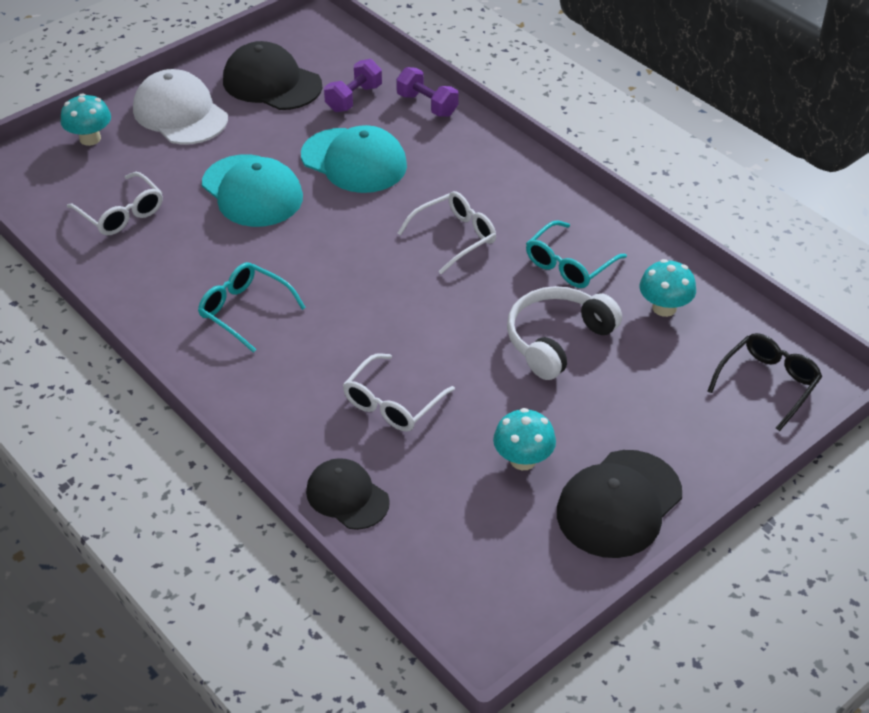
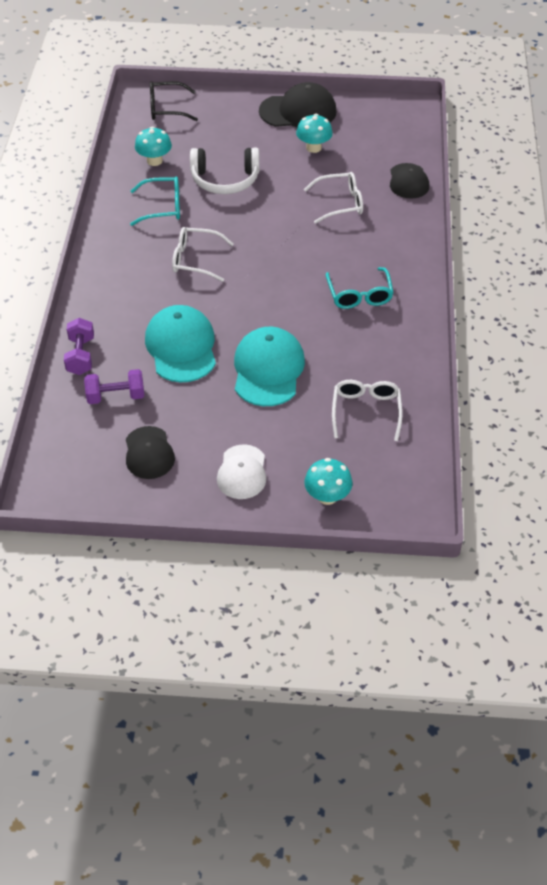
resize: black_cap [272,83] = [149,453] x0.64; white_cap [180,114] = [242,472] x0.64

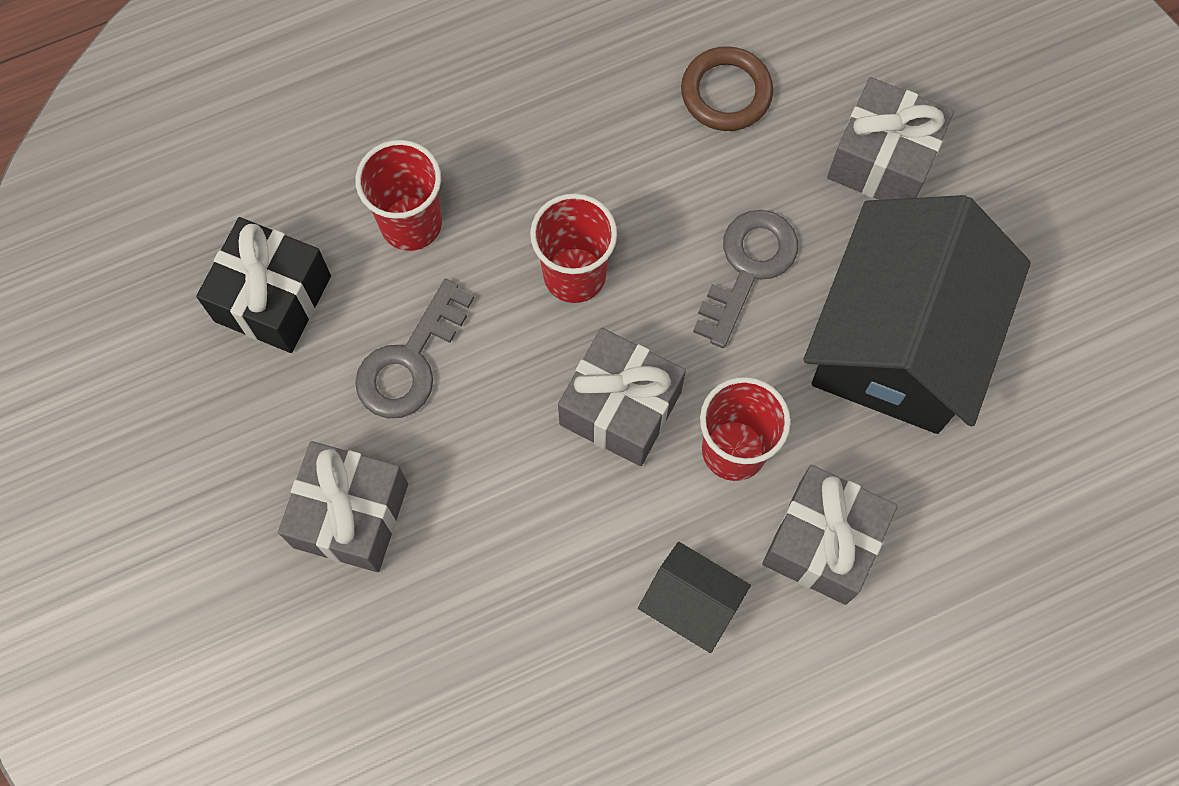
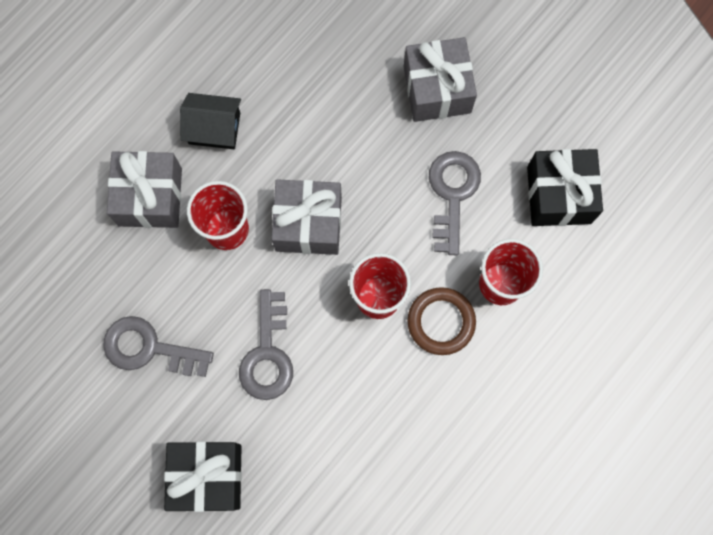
move: brown_ring [726,92] to [441,322]
replace: black_house [899,340] to grey_key [149,348]
recolor: grey_gift [882,160] to black_gift [207,476]

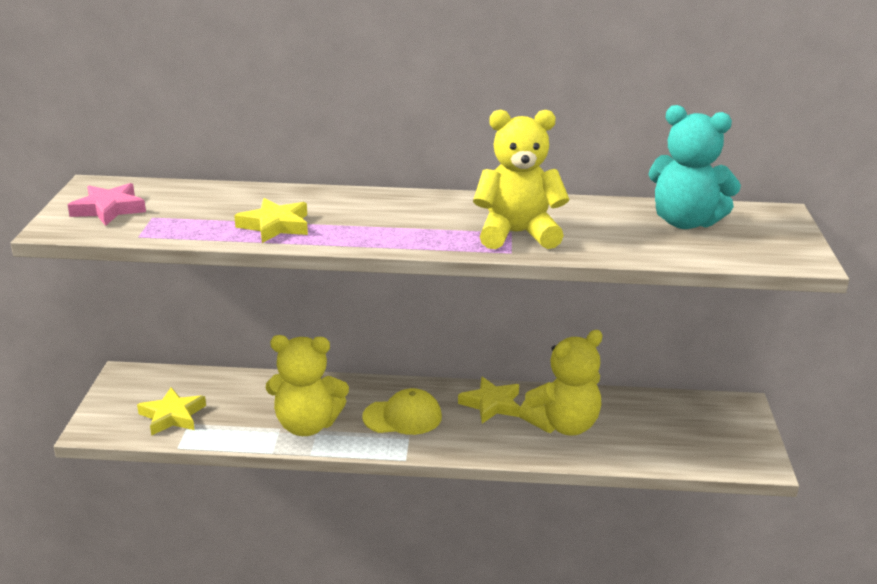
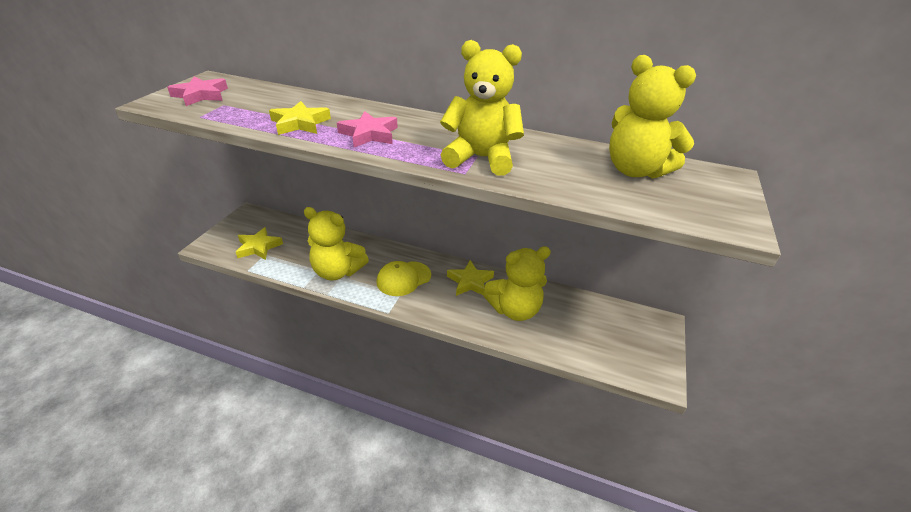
insert: pink_star [369,134]
recolor: turquoise_teddy_bear [685,222] to yellow_teddy_bear [635,170]
rotate: yellow_cap [402,417] = [403,278] 135 degrees clockwise

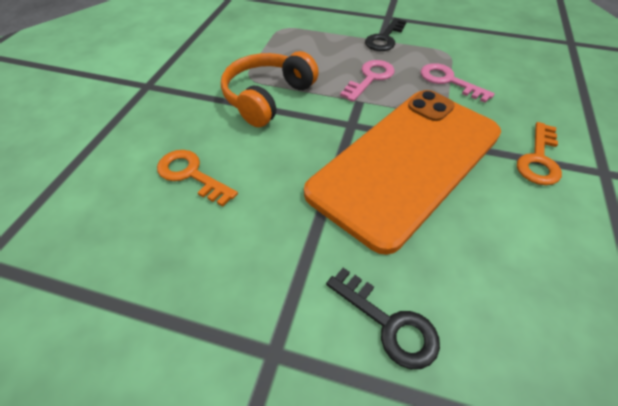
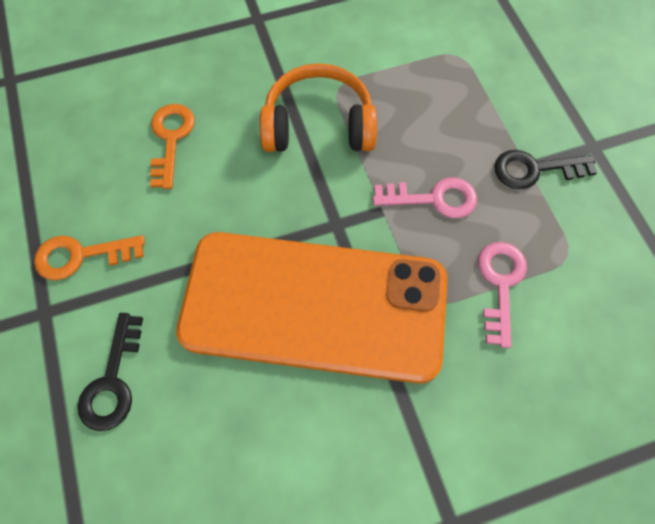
move: orange_key [539,159] to [81,256]

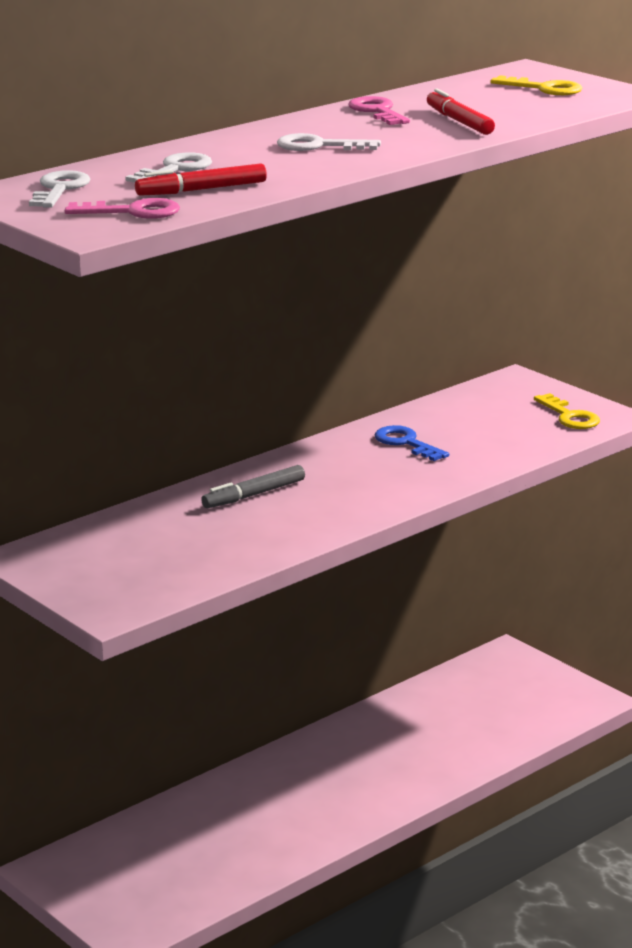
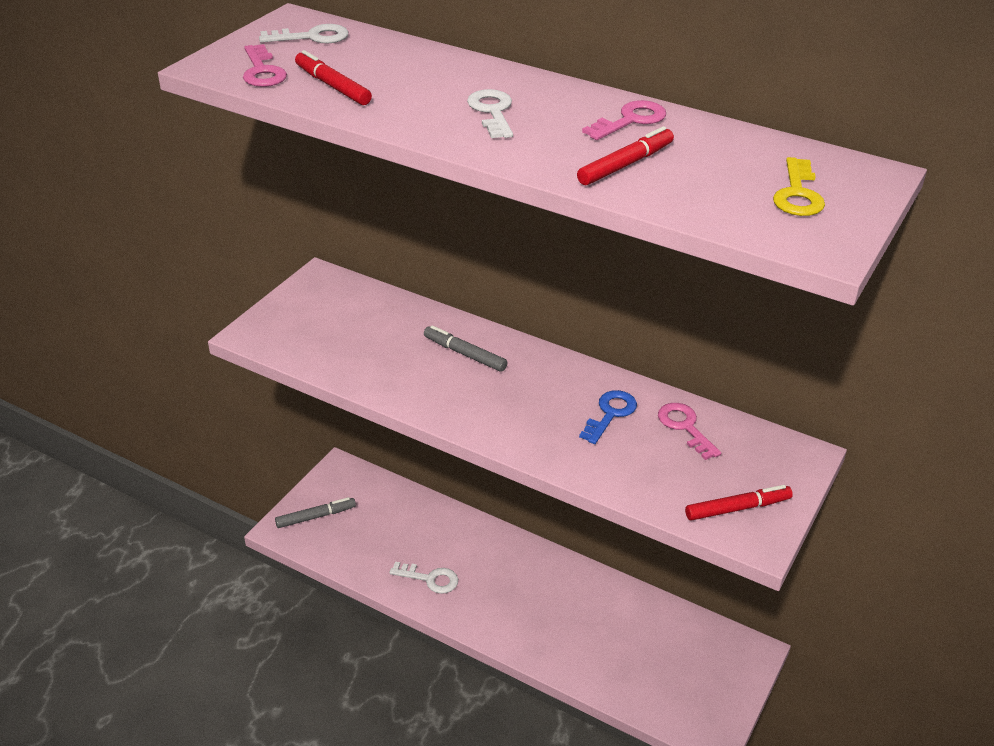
insert: grey_marker [316,516]; pink_key [685,427]
move: white_key [175,169] to [430,579]
replace: yellow_key [569,416] to red_marker [737,508]

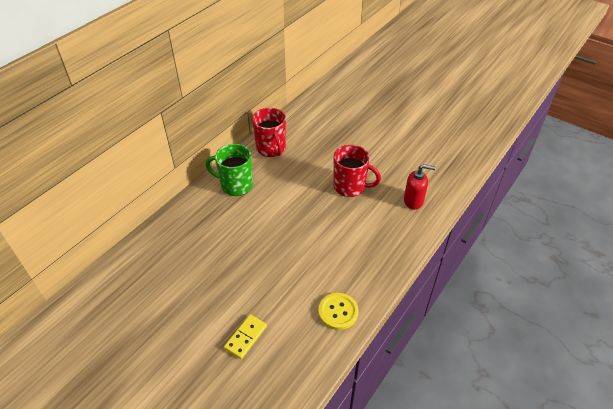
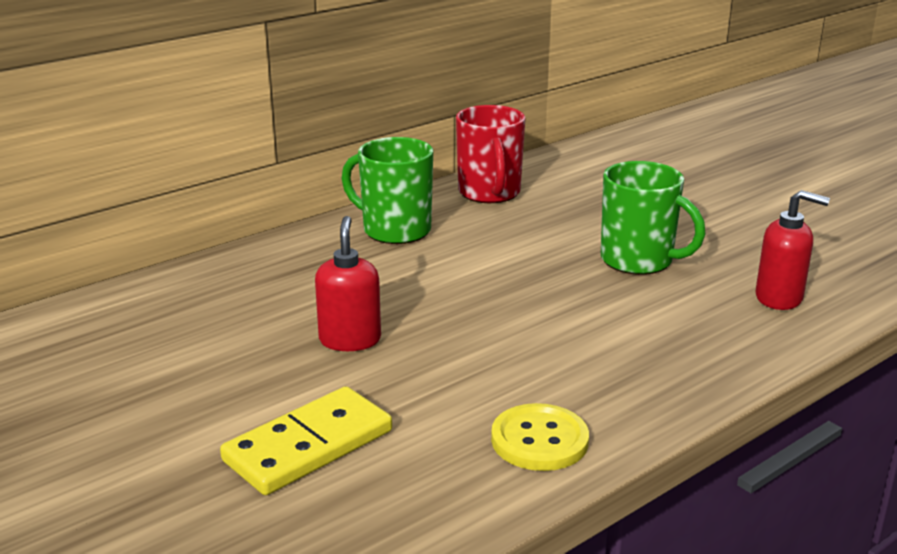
insert: red_soap_dispenser [350,340]
recolor: red_mug [350,187] to green_mug [639,261]
resize: yellow_domino [246,337] = [308,446] x1.52

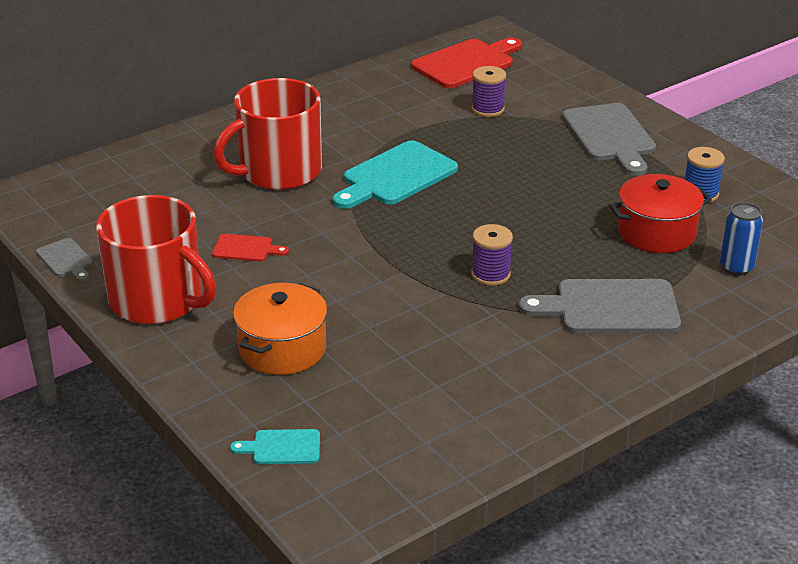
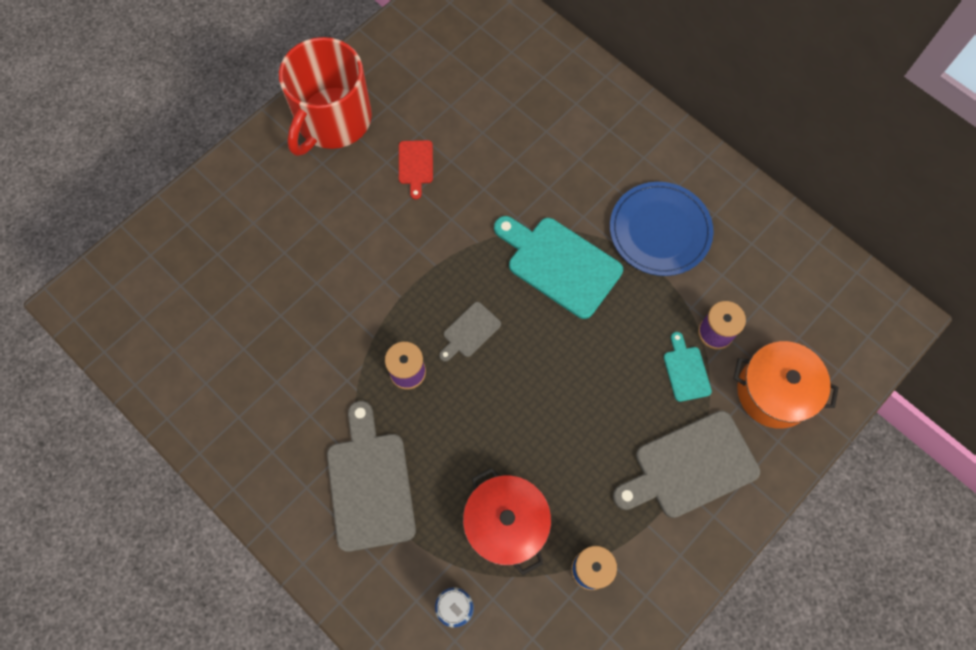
delete: red_mug [278,171]; red_cutting_board [466,63]
insert: blue_plate [660,231]
move: grey_cutting_board [66,259] to [470,332]; turquoise_cutting_board [282,447] to [686,371]; orange_pot [282,349] to [774,392]

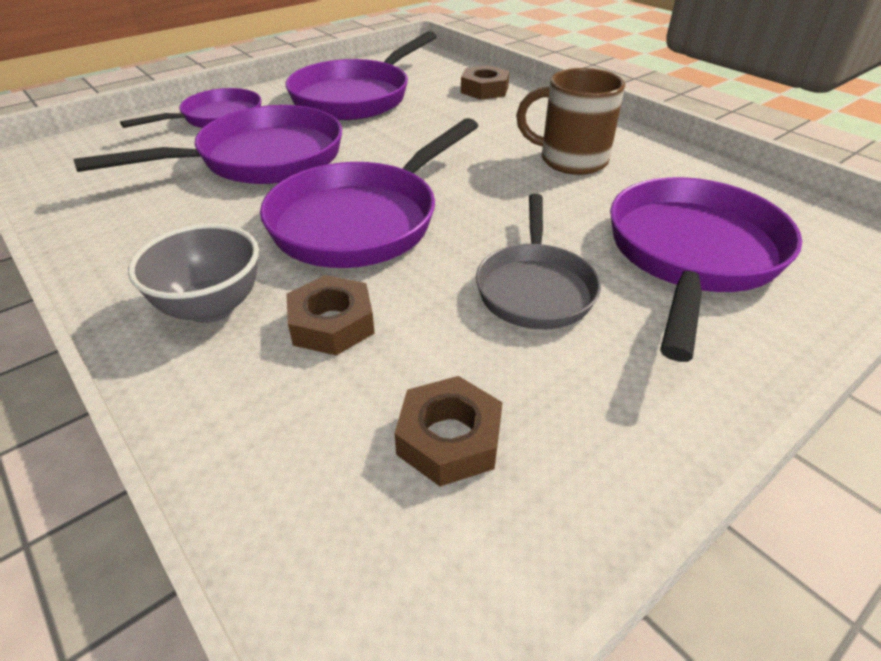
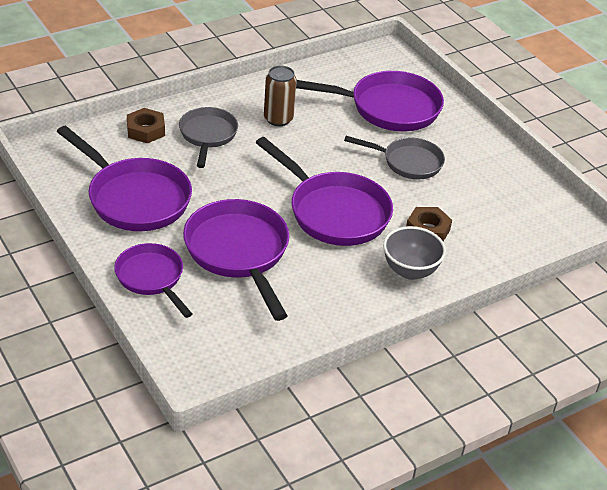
delete: brown_nut [449,439]
insert: grey_pan [208,135]
replace: brown_mug [571,160] to brown_can [278,119]
rotate: purple_pan [692,255] = [388,108] 150 degrees clockwise

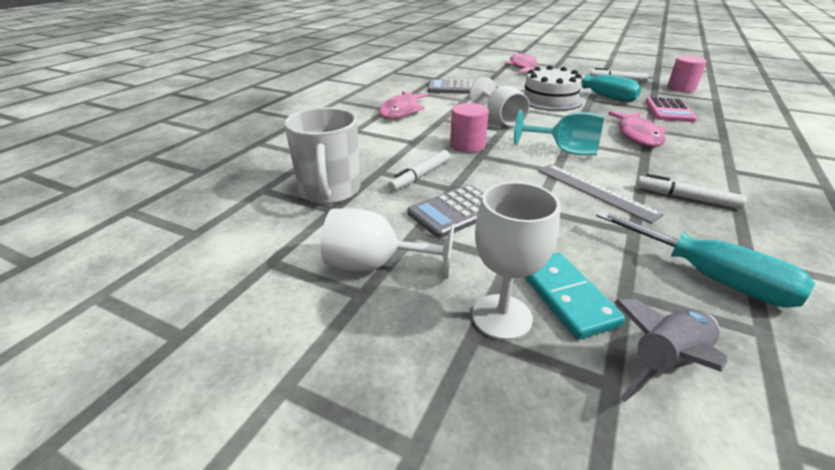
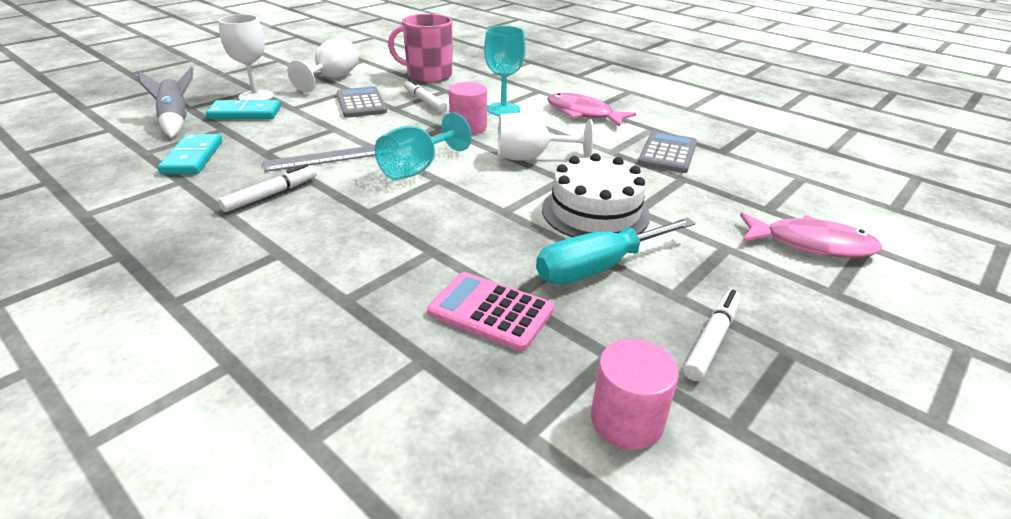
delete: pink_fish [638,135]
insert: turquoise_goblet [503,109]
replace: turquoise_screwdriver [710,277] to turquoise_domino [193,157]
recolor: white_mug [330,191] to pink_mug [428,75]

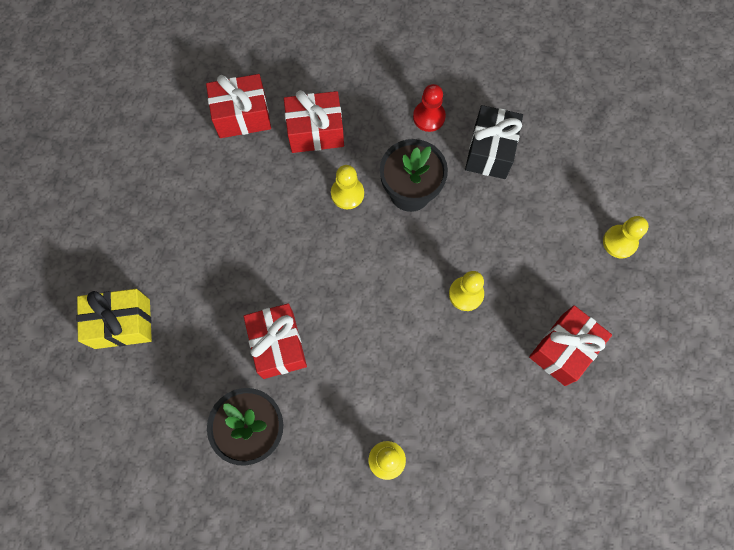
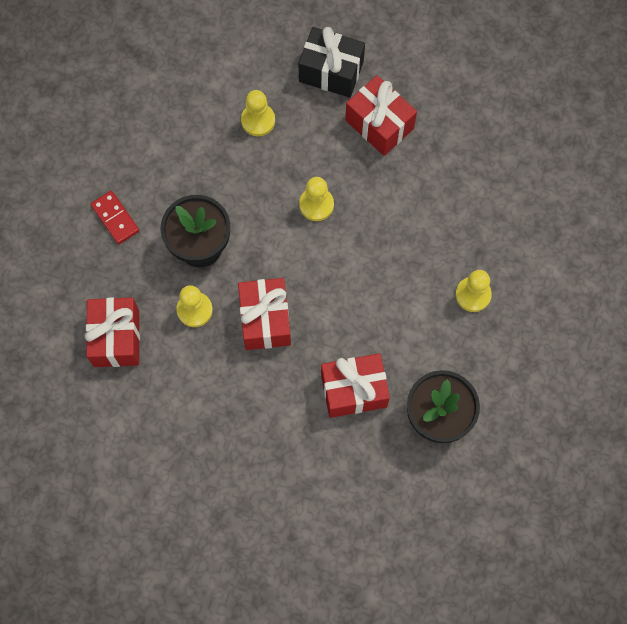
delete: yellow_gift [122,324]
move: red_gift [242,116] to [265,320]; yellow_pawn [619,242] to [258,120]; black_gift [490,151] to [331,72]
replace: red_pawn [429,117] to red_domino [115,218]

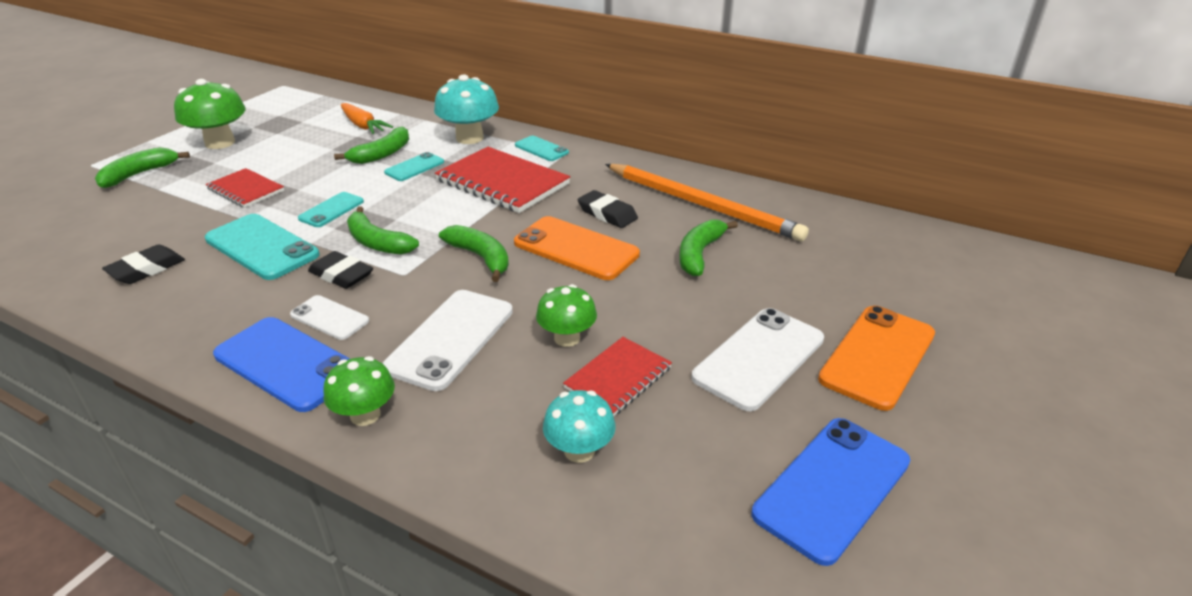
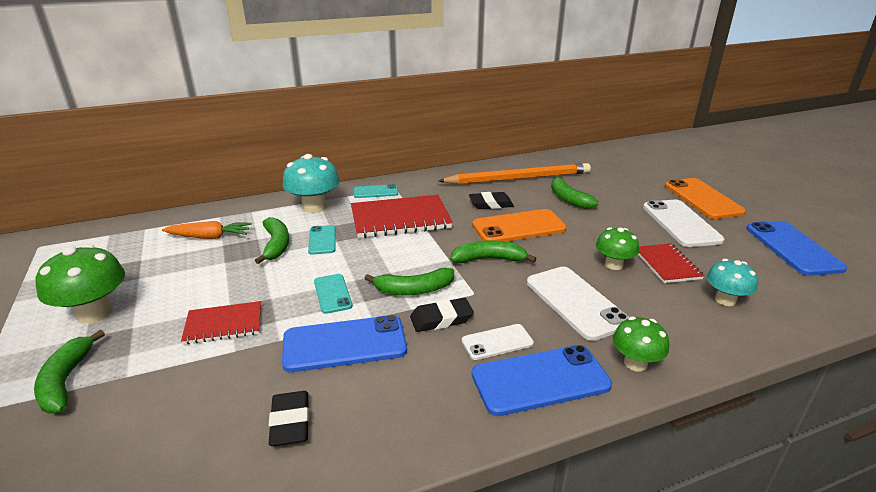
recolor: turquoise_phone [262,247] to blue_phone [344,344]

